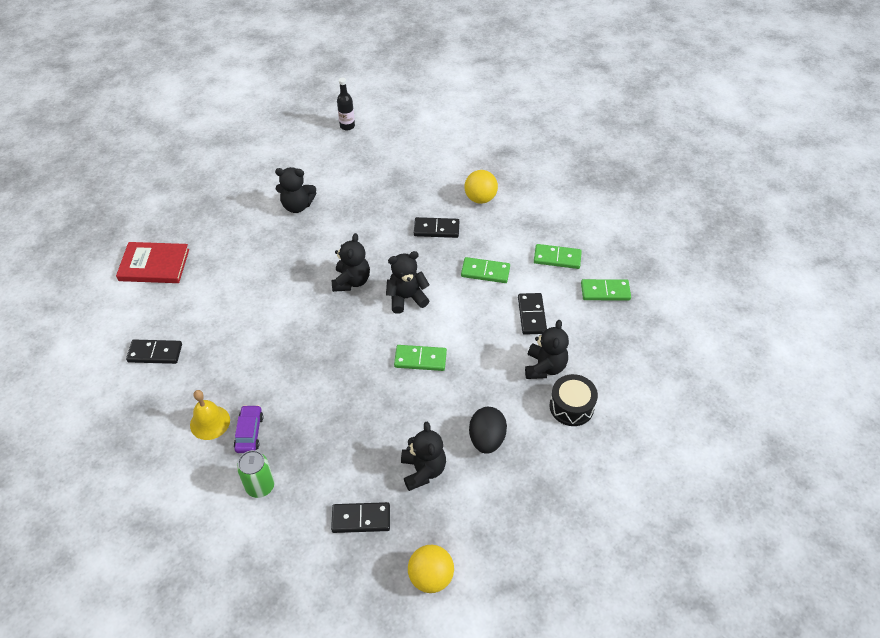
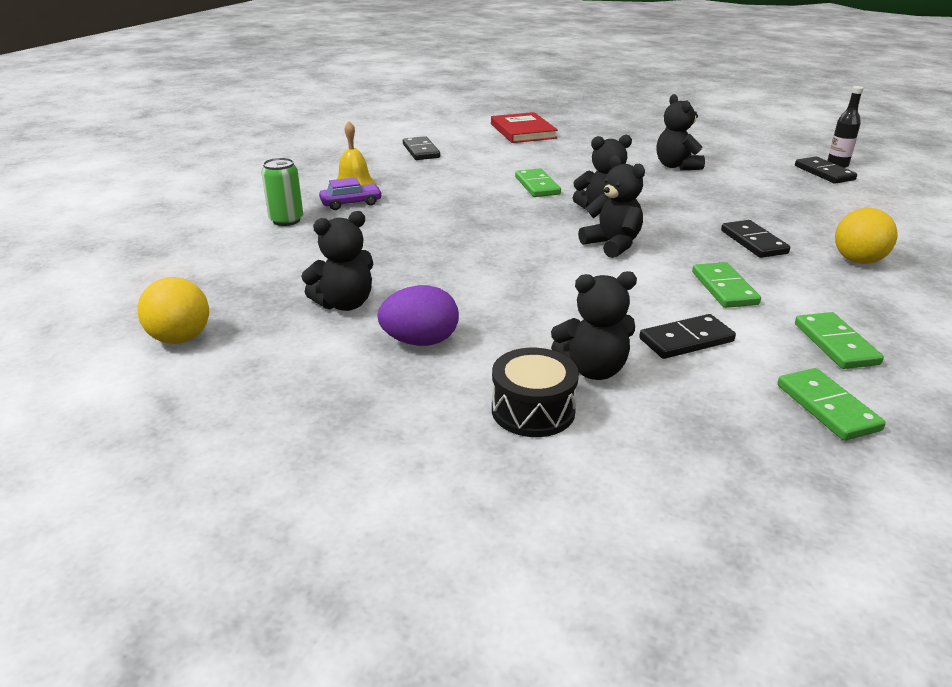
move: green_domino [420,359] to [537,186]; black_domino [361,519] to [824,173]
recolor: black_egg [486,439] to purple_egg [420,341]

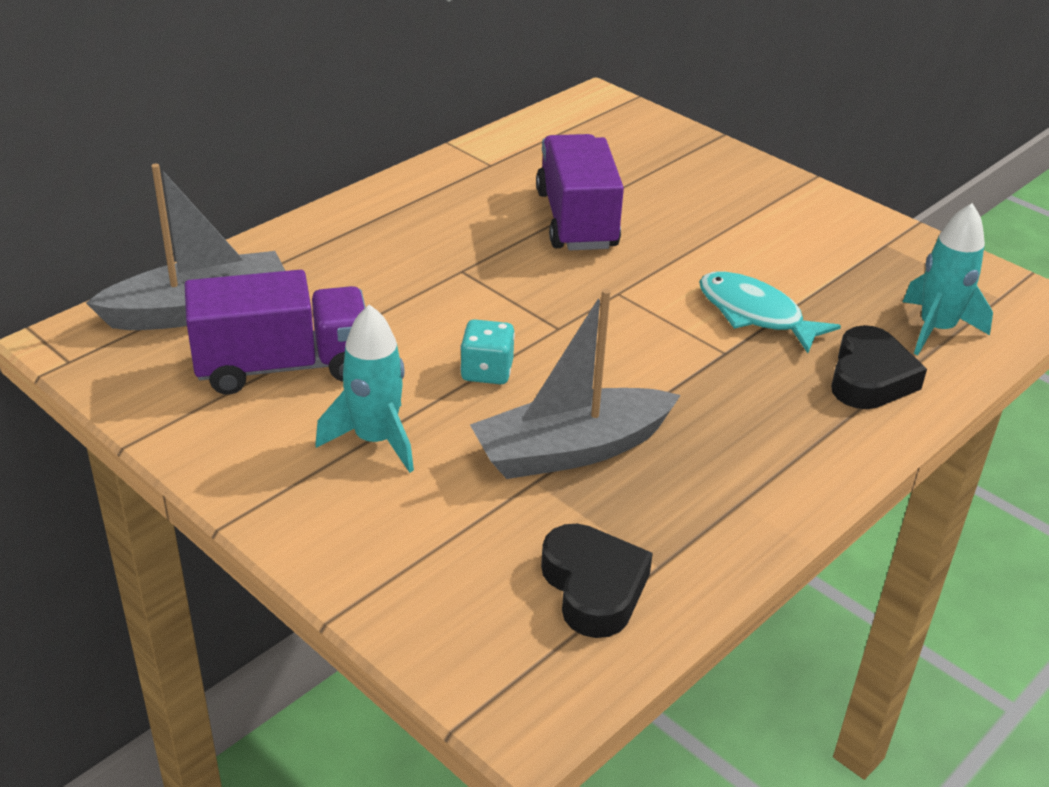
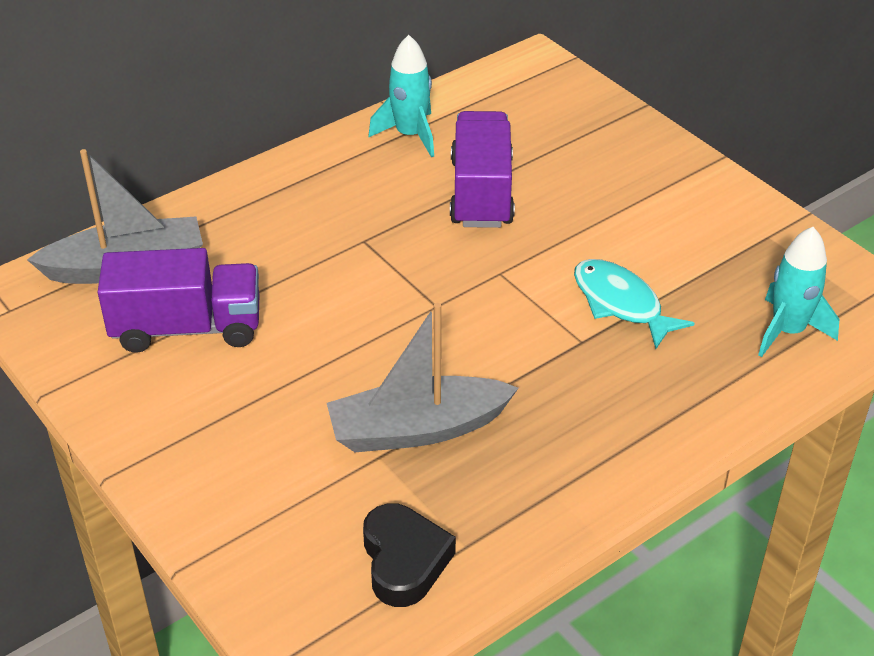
delete: turquoise_dice [487,371]; black_heart [870,378]
move: turquoise_rocket [375,440] to [410,135]

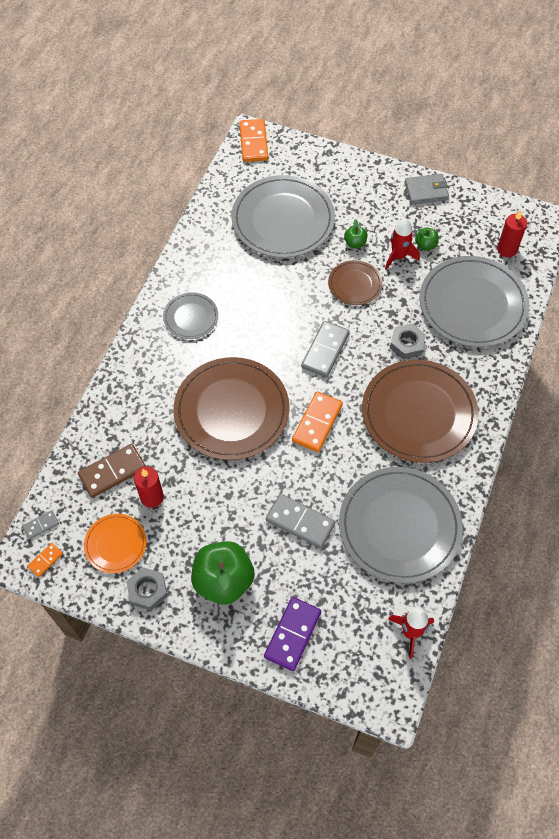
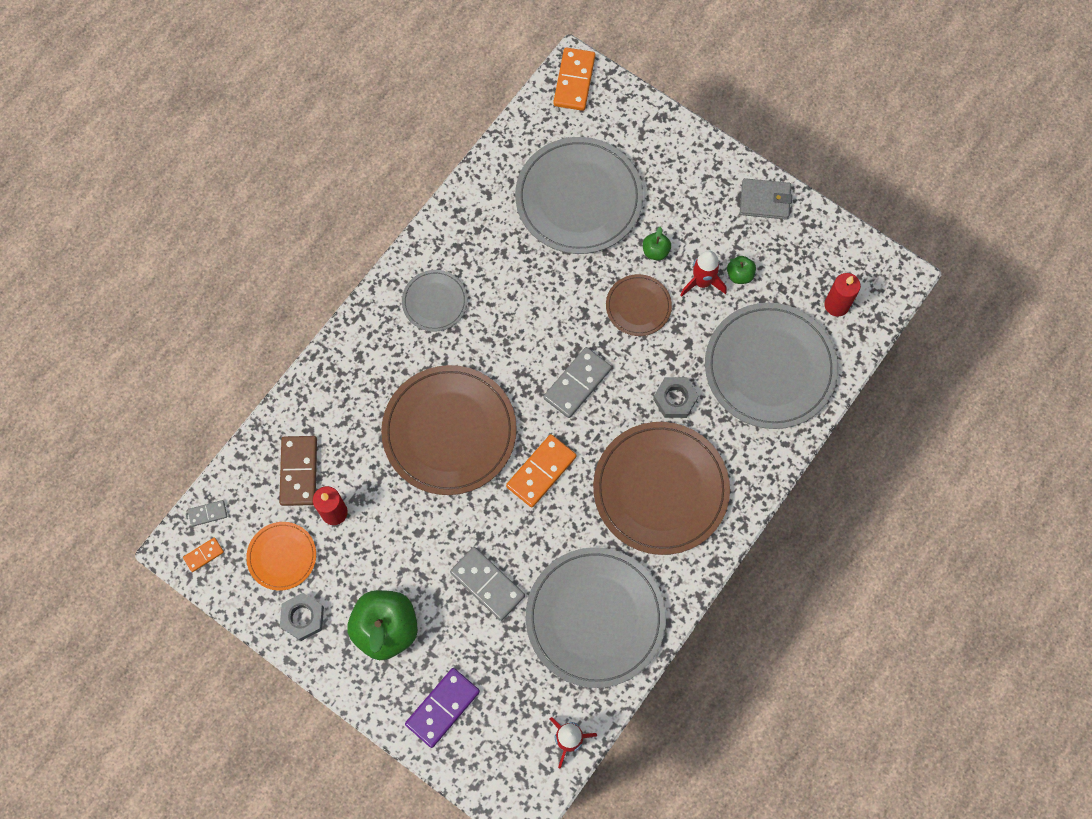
rotate: brown_domino [112,472] = [299,471] 75 degrees counterclockwise

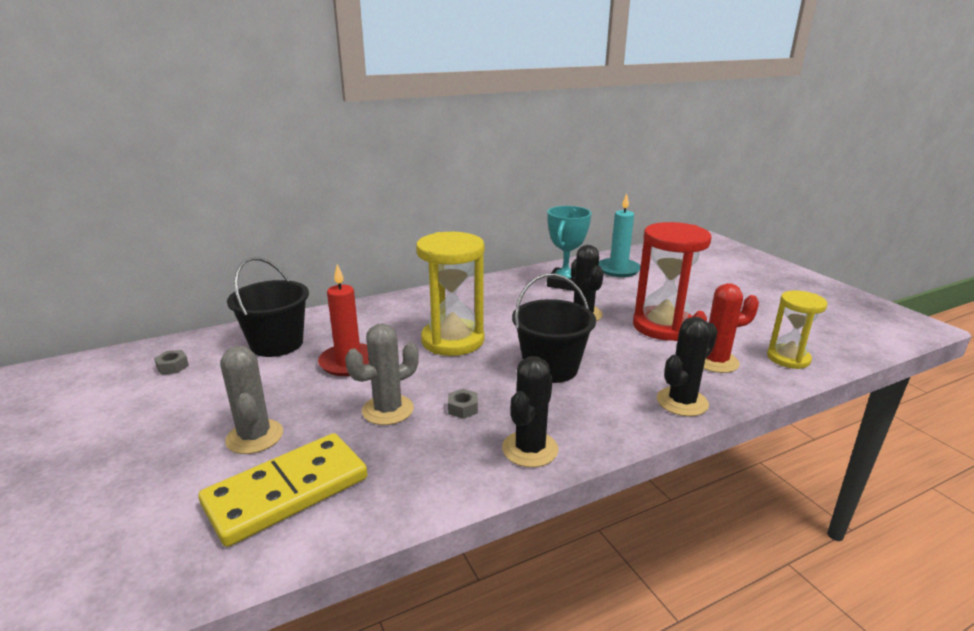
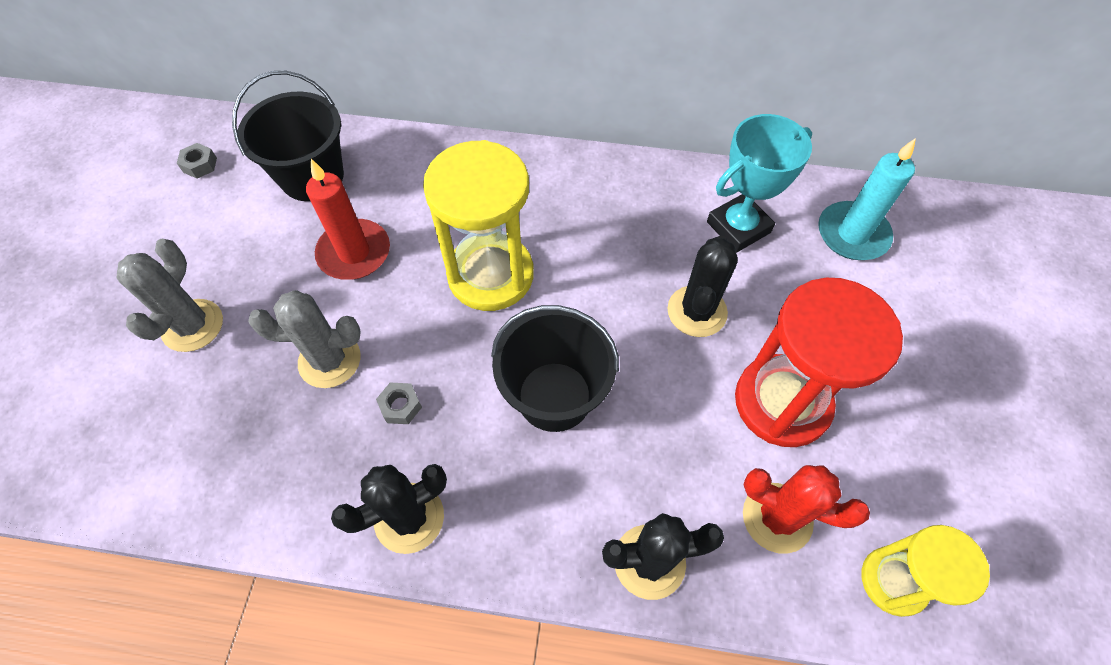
delete: yellow_domino [287,492]

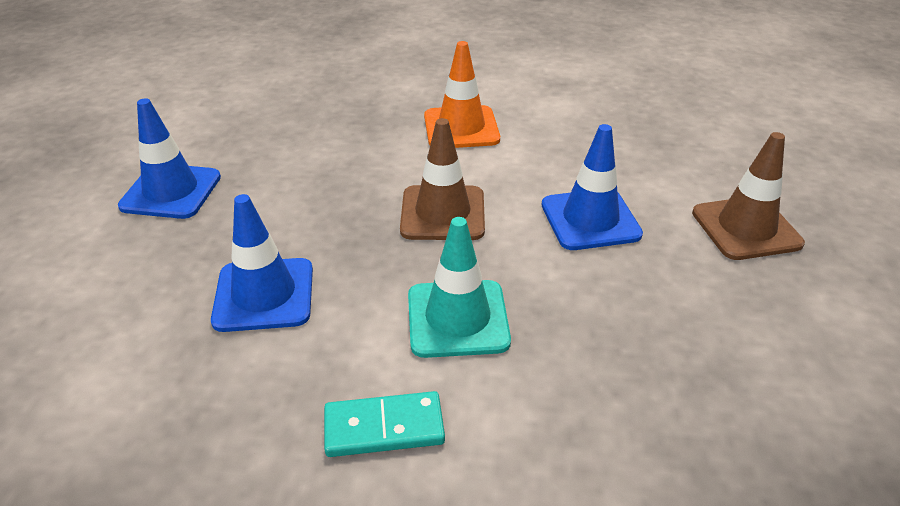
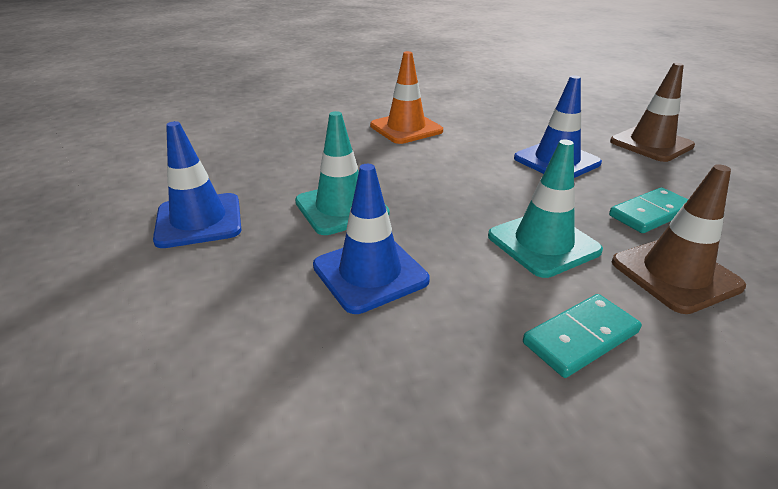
insert: turquoise_traffic_cone [341,208]; turquoise_domino [650,213]
move: brown_traffic_cone [443,213] to [675,274]

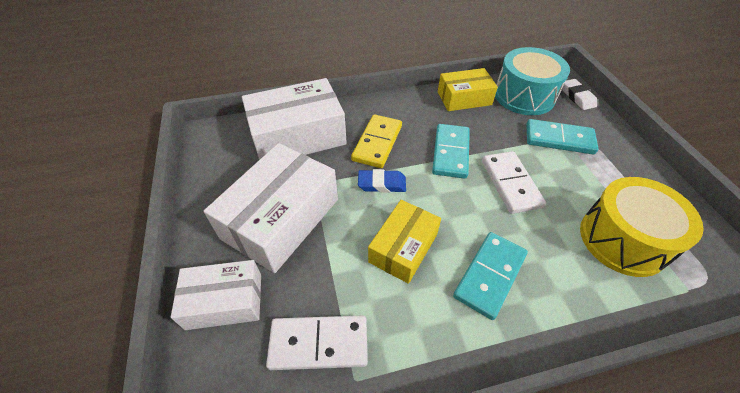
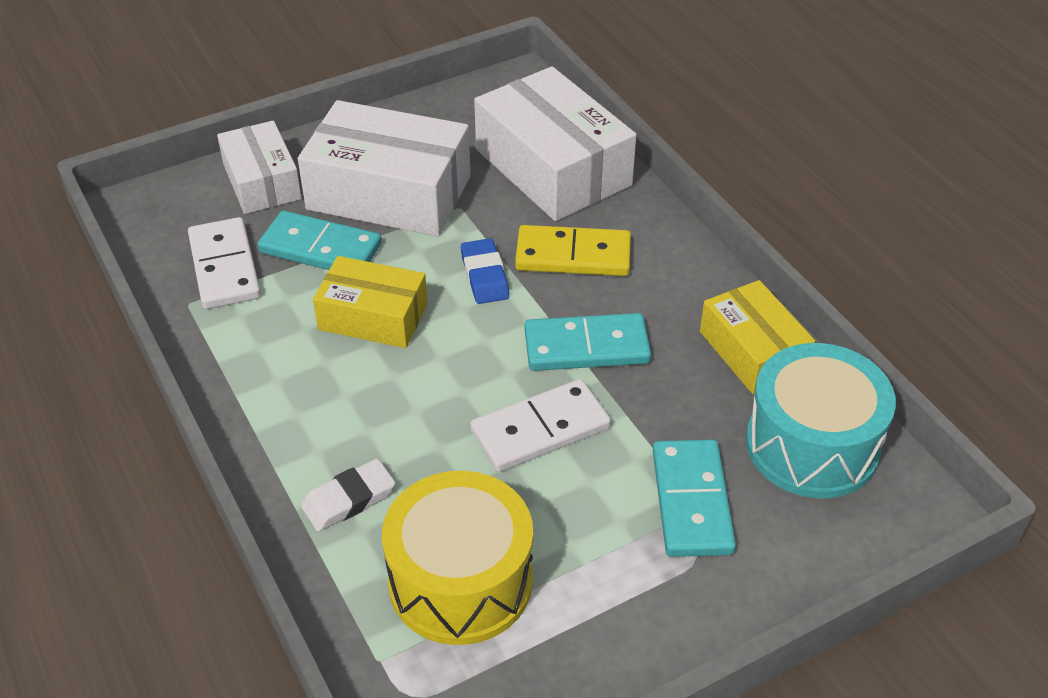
move: turquoise_domino [489,275] to [321,248]; white_eraser [577,97] to [349,499]

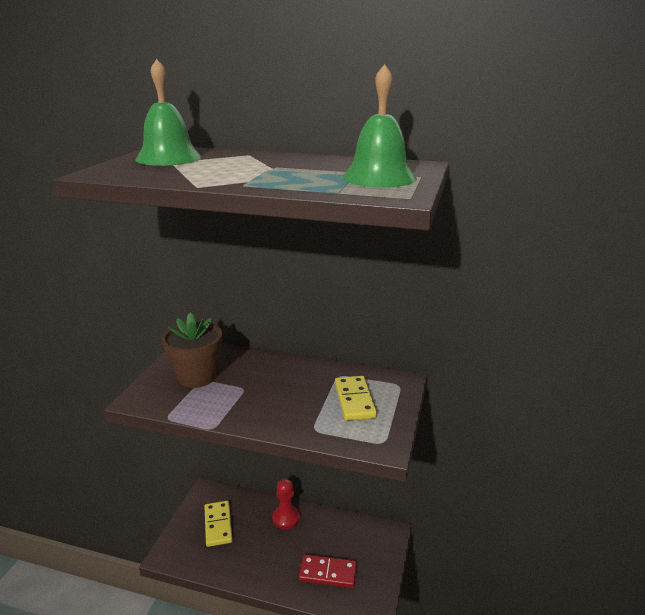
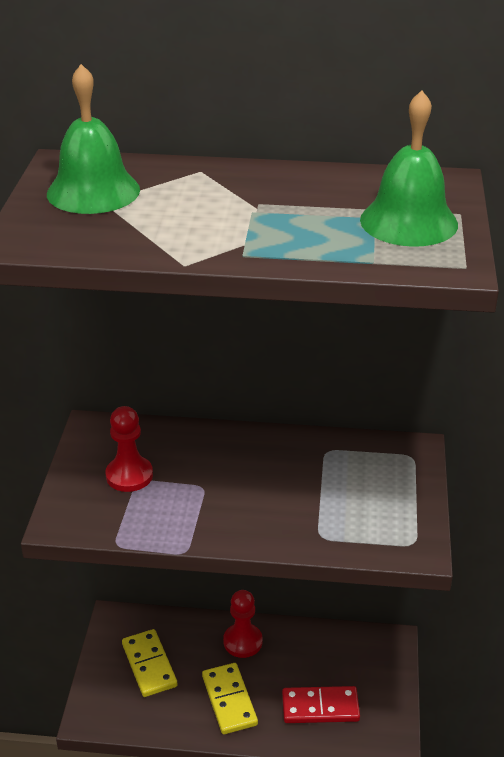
move: yellow_domino [355,400] to [229,700]
replace: brown_flower_pot [197,376] to red_pawn [129,475]

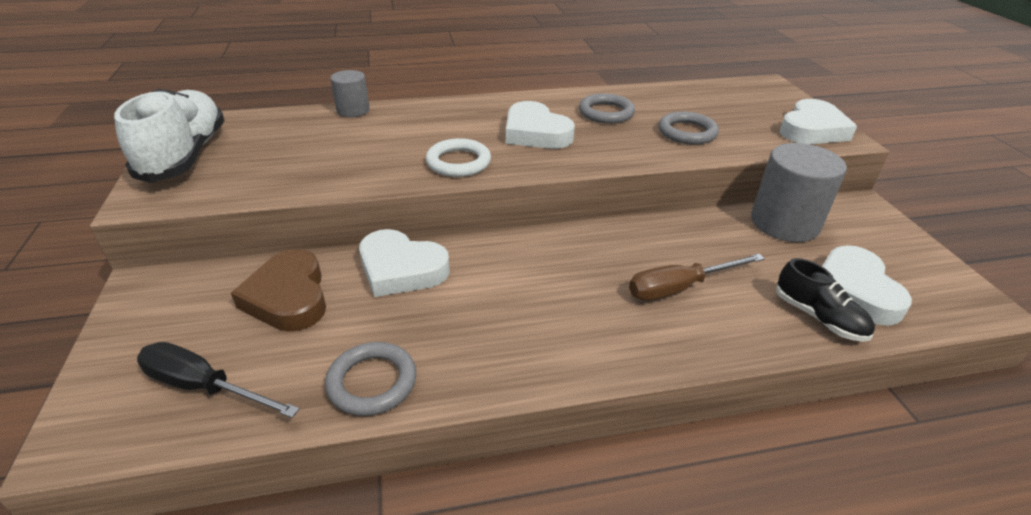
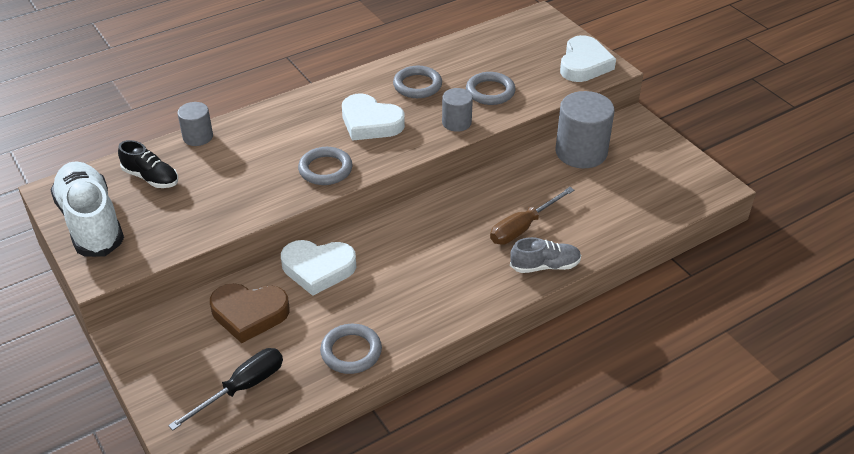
delete: white_heart [854,290]
insert: grey_cylinder [456,122]; grey_shoe [545,266]
move: black_shoe [818,317] to [151,178]
recolor: white_ring [458,162] to grey_ring [325,169]
rotate: black_screwdriver [204,387] = [241,388] 135 degrees clockwise; brown_heart [288,297] = [249,314] 45 degrees counterclockwise

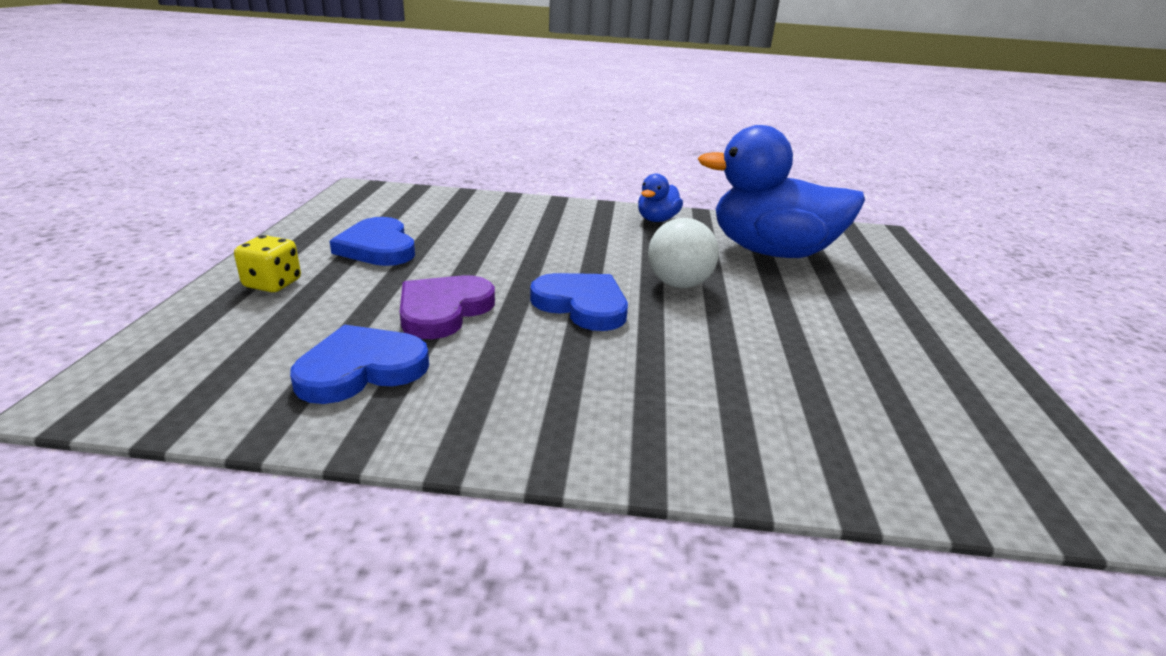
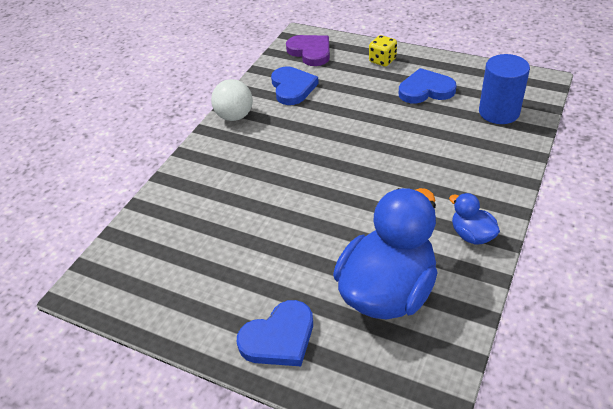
insert: blue_cylinder [499,112]
move: white_ball [678,284] to [235,116]; blue_heart [582,305] to [279,338]; purple_heart [443,310] to [310,52]

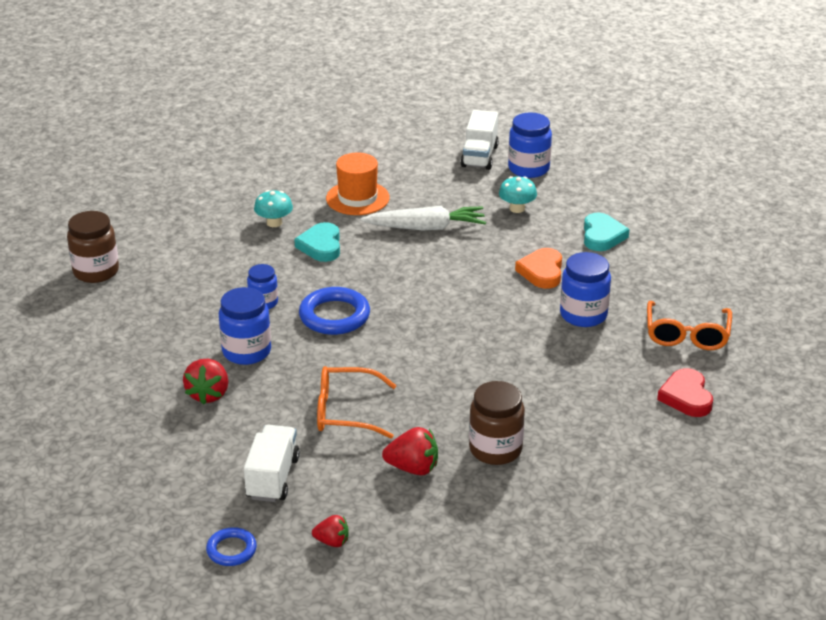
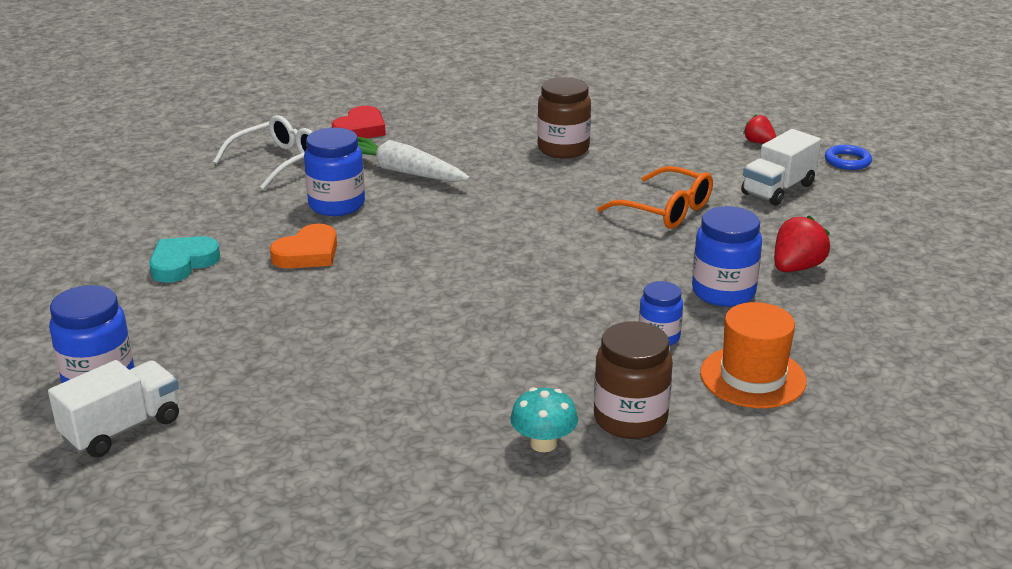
delete: turquoise_heart [321,246]; blue_ring [334,316]; red_strawberry [413,468]; turquoise_mushroom [517,208]
move: white_carrot [426,227] to [402,172]; brown_jar [96,271] to [630,419]; orange_hat [357,198] to [752,377]
recolor: orange_glasses [687,335] to white_glasses [278,162]

